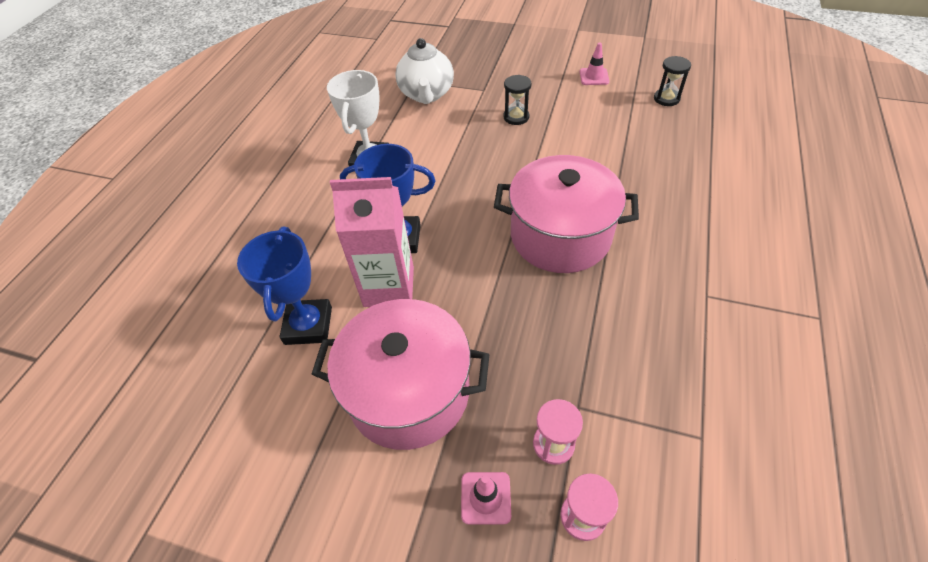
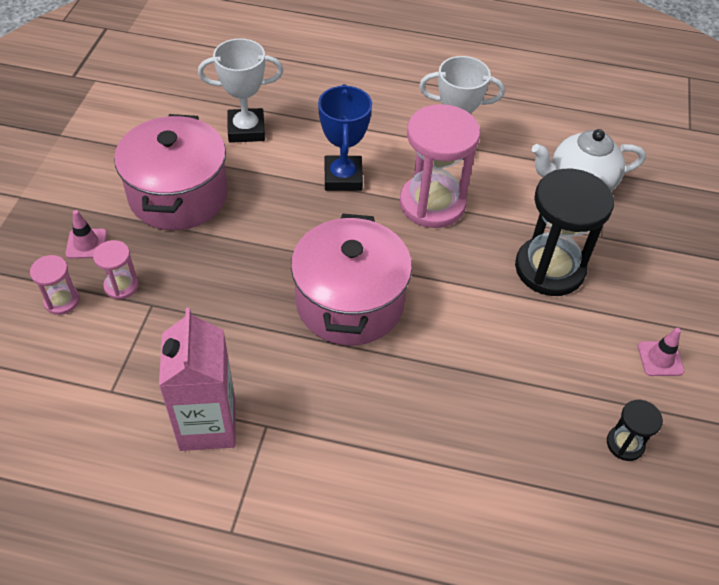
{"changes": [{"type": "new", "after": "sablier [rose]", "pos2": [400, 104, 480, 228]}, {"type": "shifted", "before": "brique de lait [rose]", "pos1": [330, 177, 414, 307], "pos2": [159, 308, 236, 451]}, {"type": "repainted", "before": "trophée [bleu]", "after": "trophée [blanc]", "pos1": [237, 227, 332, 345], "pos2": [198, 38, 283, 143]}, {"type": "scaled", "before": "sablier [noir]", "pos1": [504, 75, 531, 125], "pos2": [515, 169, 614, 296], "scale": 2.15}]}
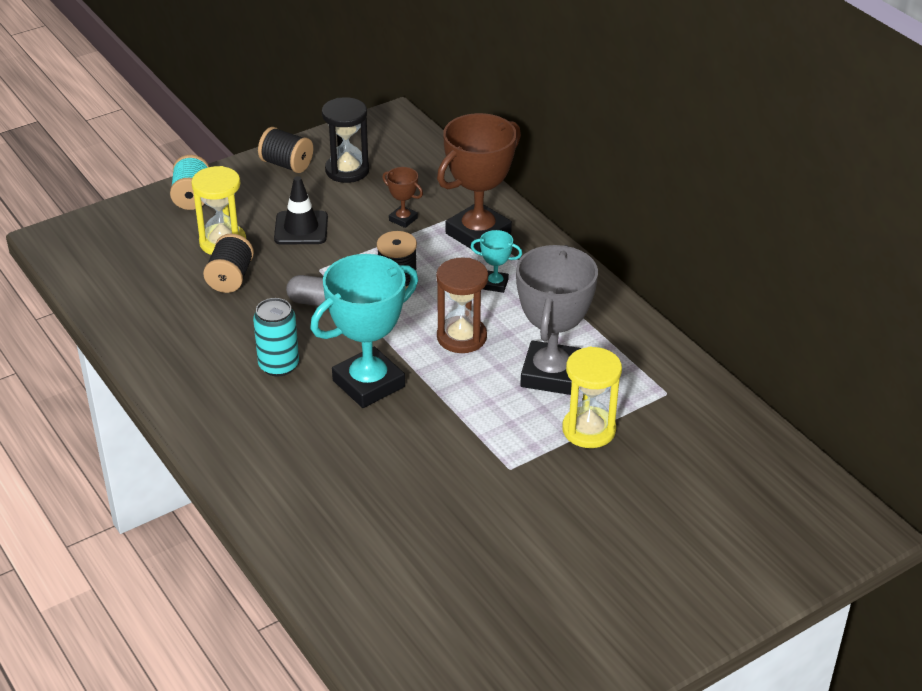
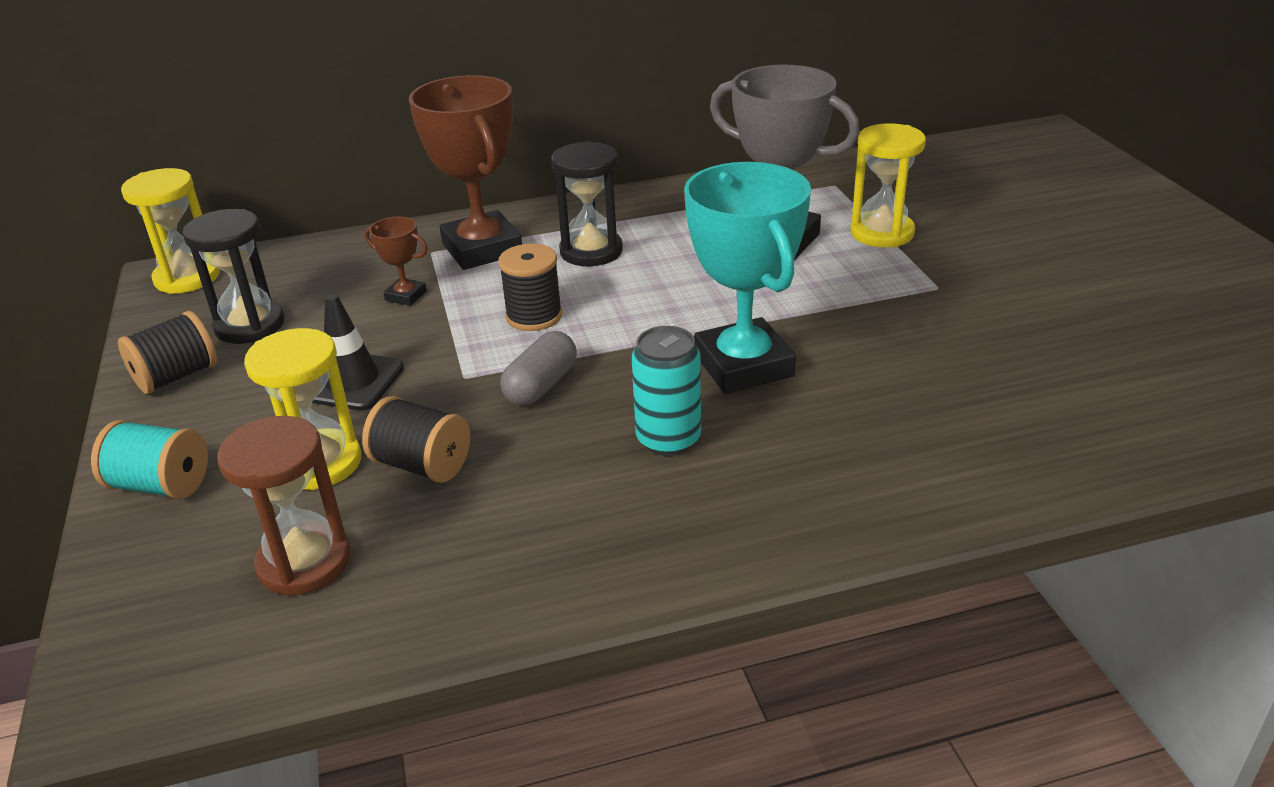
{"changes": [{"type": "new", "after": "sablier [jaune]", "pos2": [121, 168, 220, 294]}, {"type": "shifted", "before": "sablier [marron]", "pos1": [436, 258, 488, 353], "pos2": [217, 416, 351, 596]}, {"type": "swapped", "before": "trophée [turquoise]", "after": "sablier [noir]", "pos1": [471, 230, 522, 293], "pos2": [551, 141, 623, 266]}, {"type": "rotated", "before": "trophée [marron]", "pos1": [382, 167, 423, 228], "pos2": [365, 217, 428, 306], "turn": 60}]}
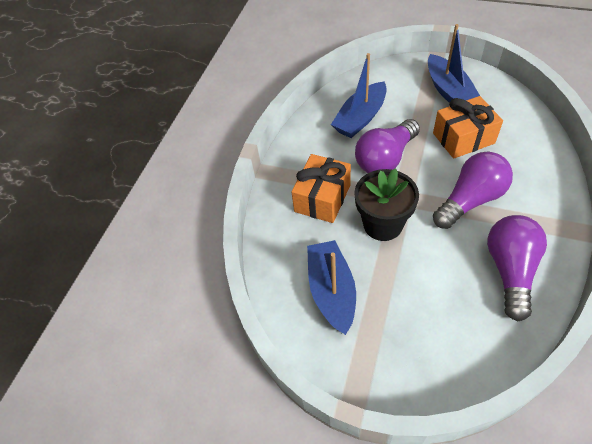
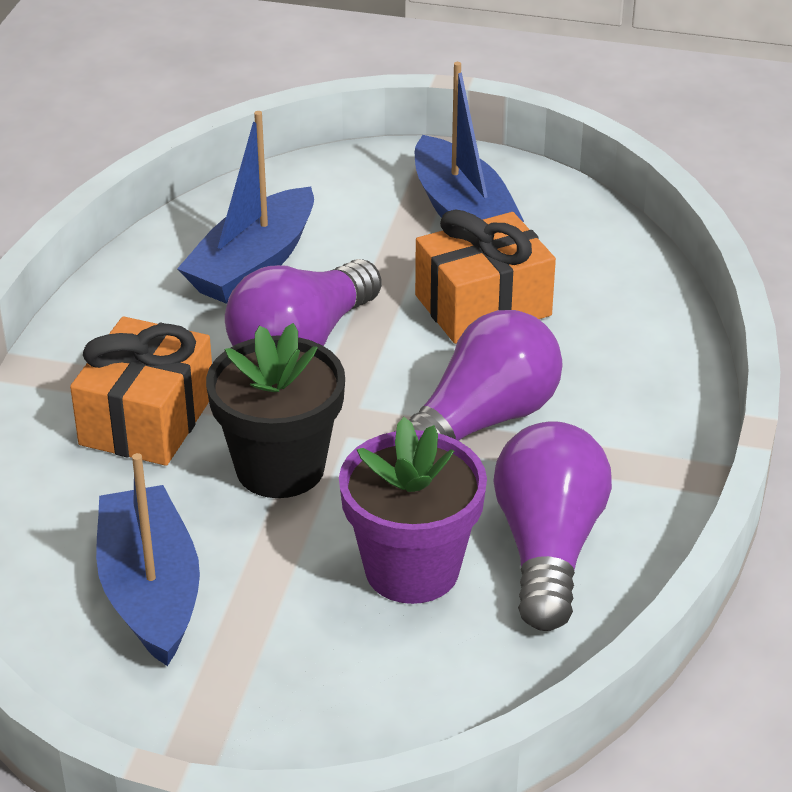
{"changes": [{"type": "new", "after": "pot de fleurs [violet]", "pos2": [339, 417, 487, 604]}]}
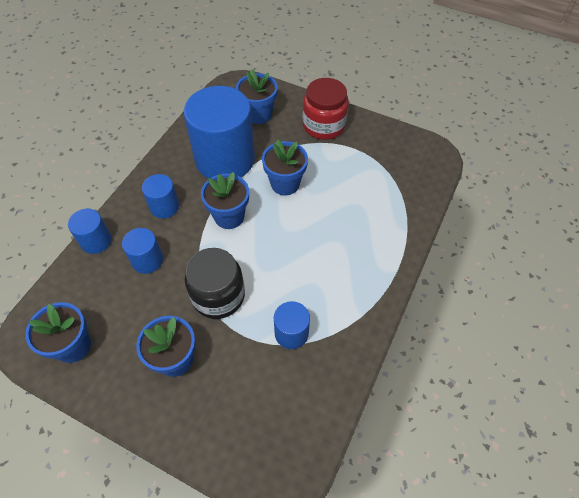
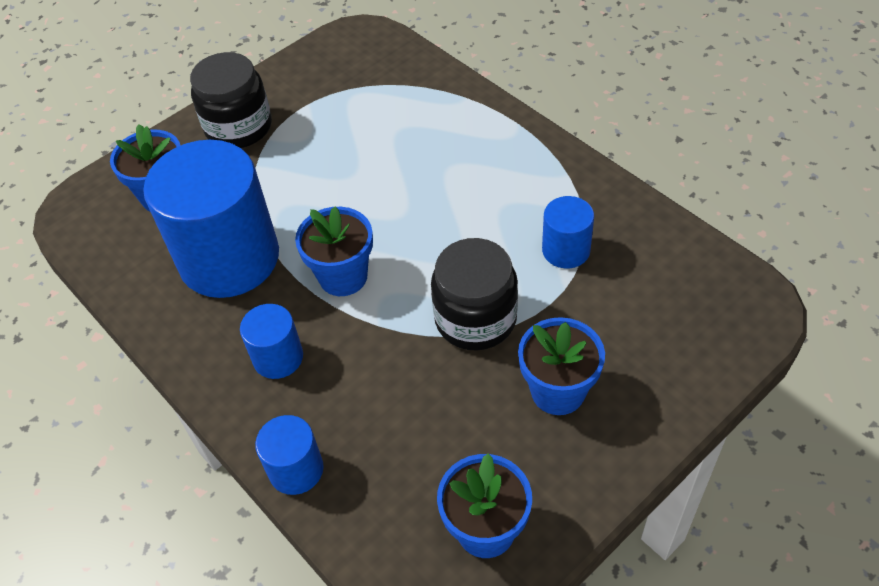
{"changes": [{"type": "gone", "before": "cylindre [bleu]", "pos1": [122, 228, 163, 274]}, {"type": "gone", "before": "pot de fleurs [bleu]", "pos1": [262, 139, 308, 195]}, {"type": "repainted", "before": "bocal [rouge]", "after": "bocal [noir]", "pos1": [303, 78, 349, 140], "pos2": [190, 52, 272, 148]}]}
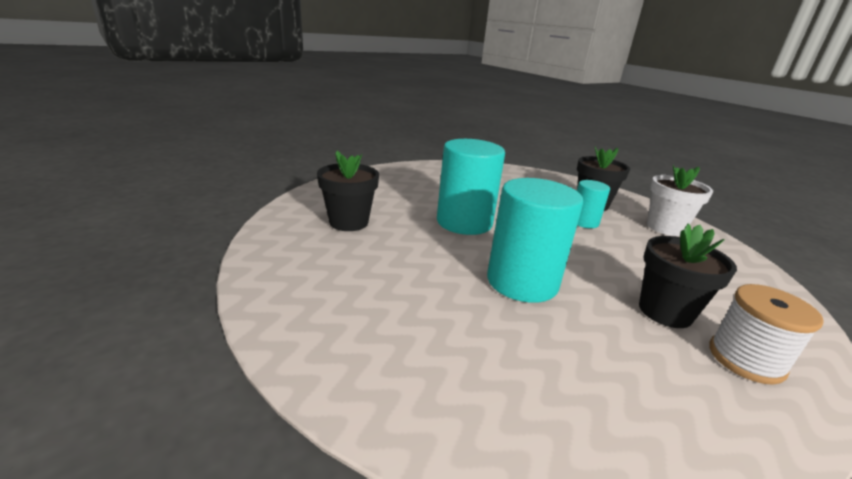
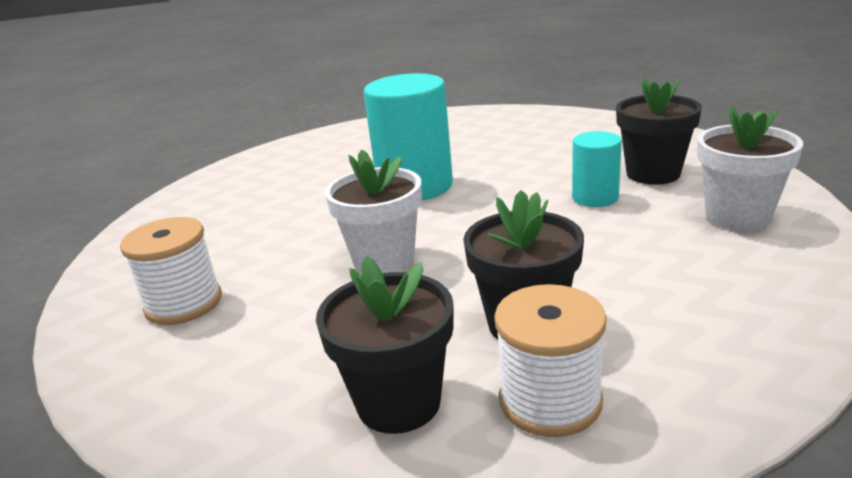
{"changes": [{"type": "new", "after": "bobine [blanc]", "pos2": [120, 217, 222, 325]}, {"type": "shifted", "before": "pot de fleurs [noir]", "pos1": [317, 151, 379, 231], "pos2": [316, 256, 454, 434]}, {"type": "swapped", "before": "cylindre [turquoise]", "after": "pot de fleurs [blanc]", "pos1": [487, 178, 583, 303], "pos2": [325, 149, 422, 274]}]}
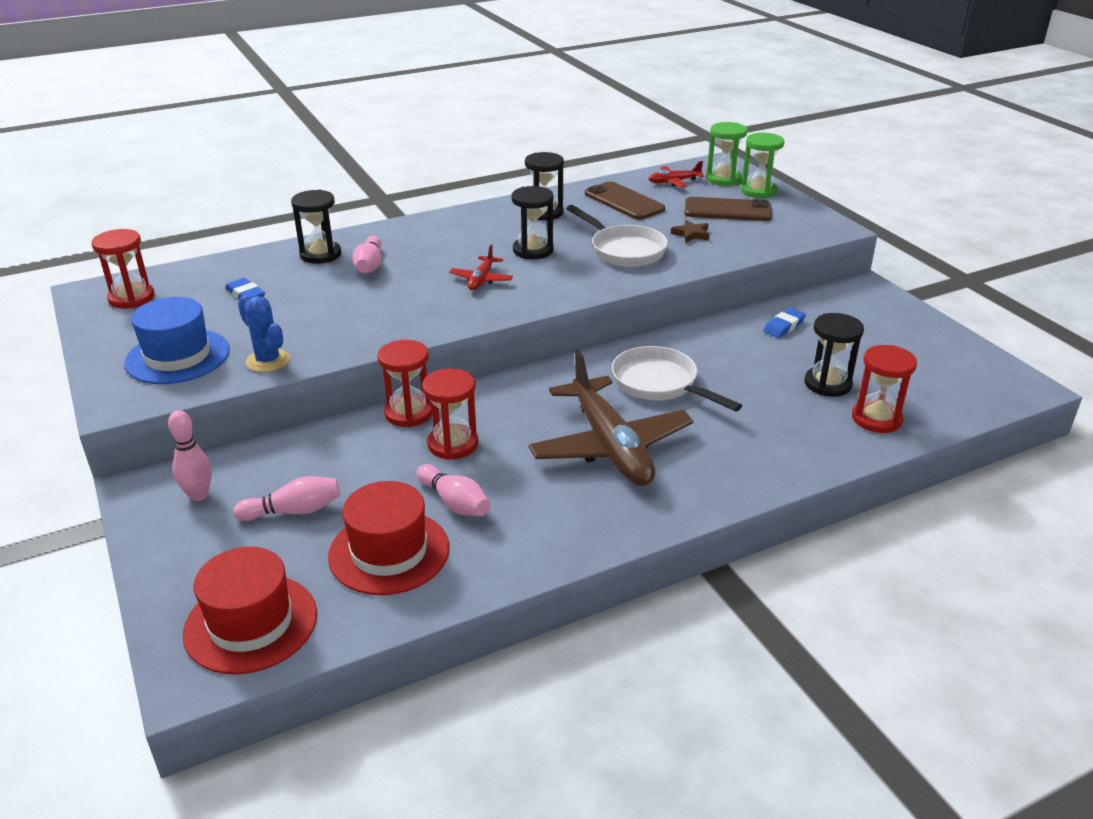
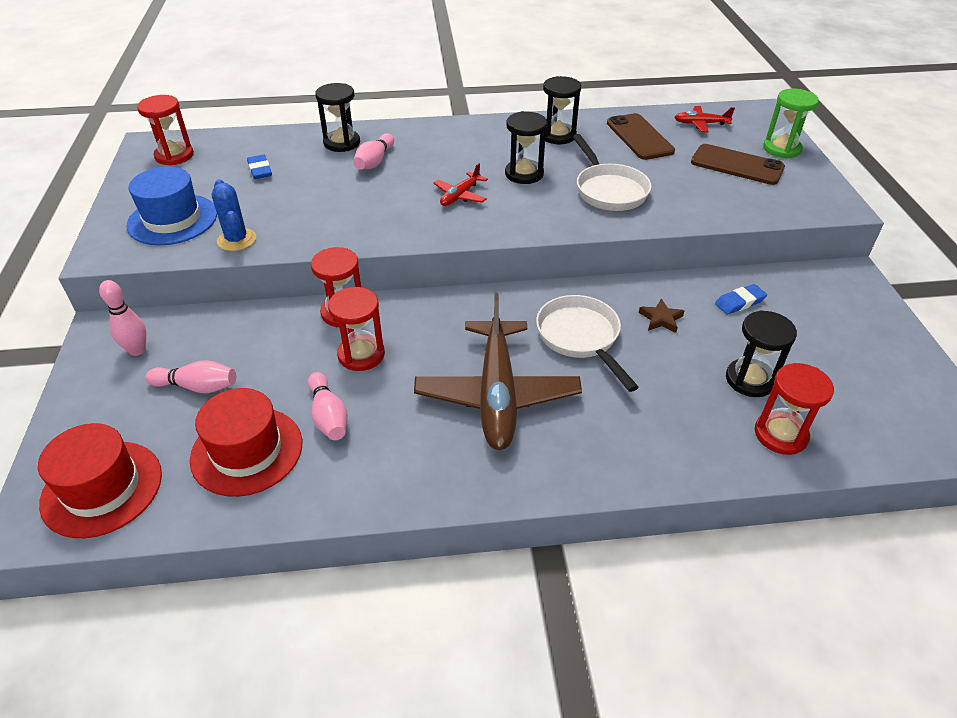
{"changes": [{"type": "gone", "before": "sablier [vert]", "pos1": [706, 122, 747, 186]}, {"type": "shifted", "before": "étoile [marron]", "pos1": [671, 220, 710, 243], "pos2": [639, 299, 684, 333]}]}
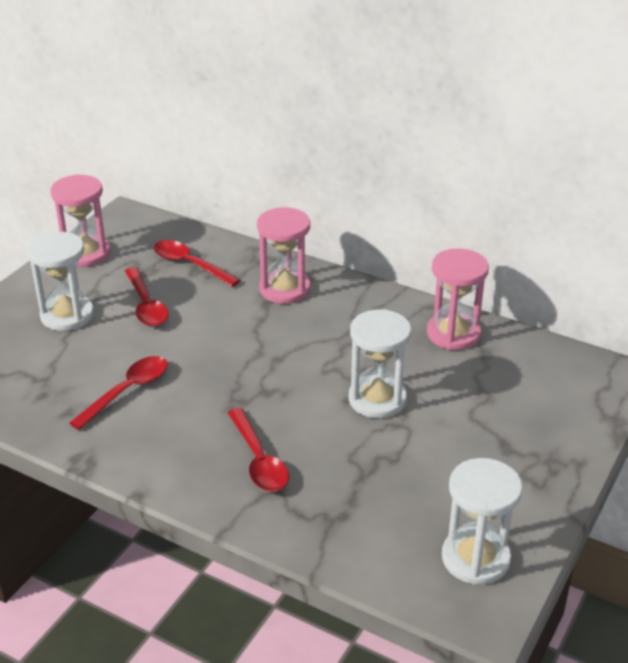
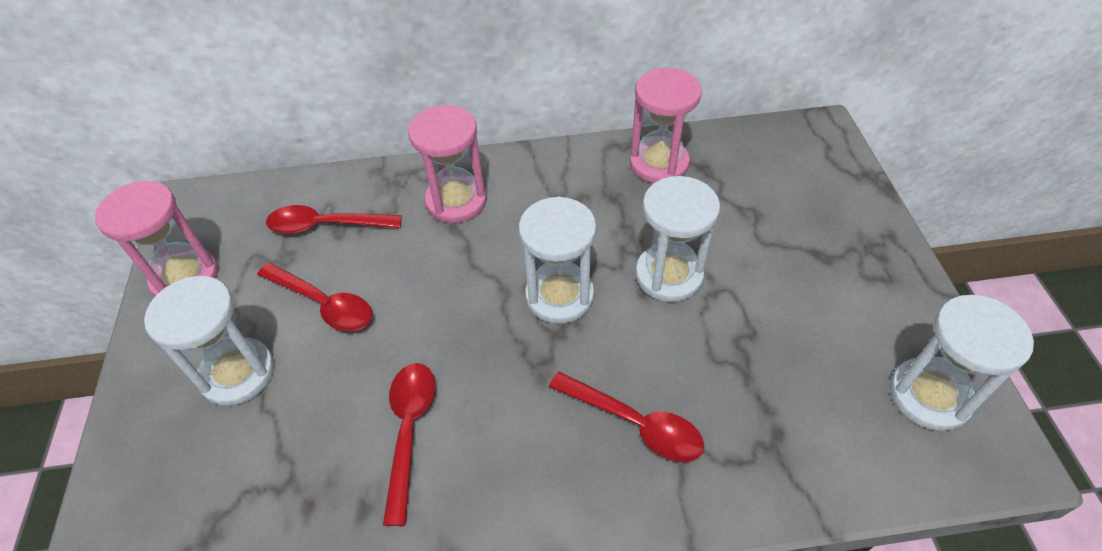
{"changes": [{"type": "new", "after": "sablier [blanc]", "pos2": [519, 197, 596, 324]}]}
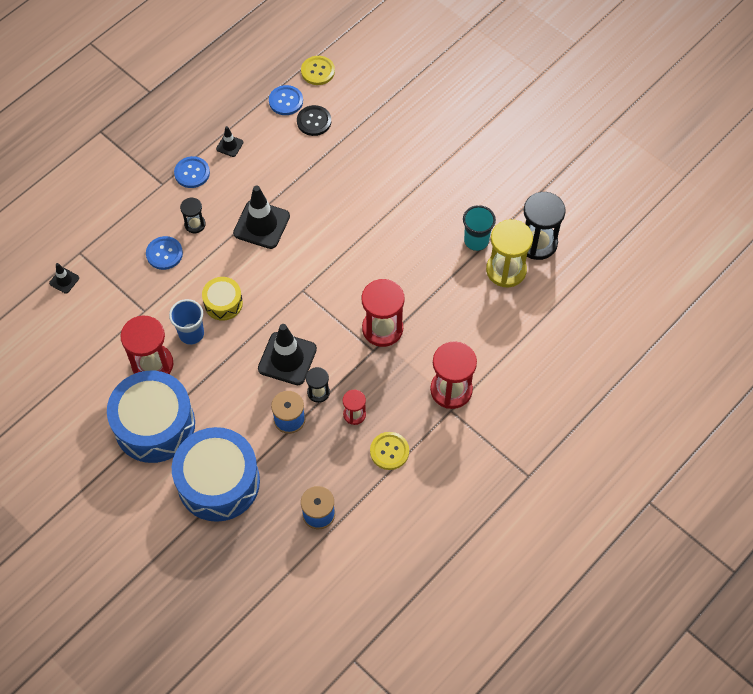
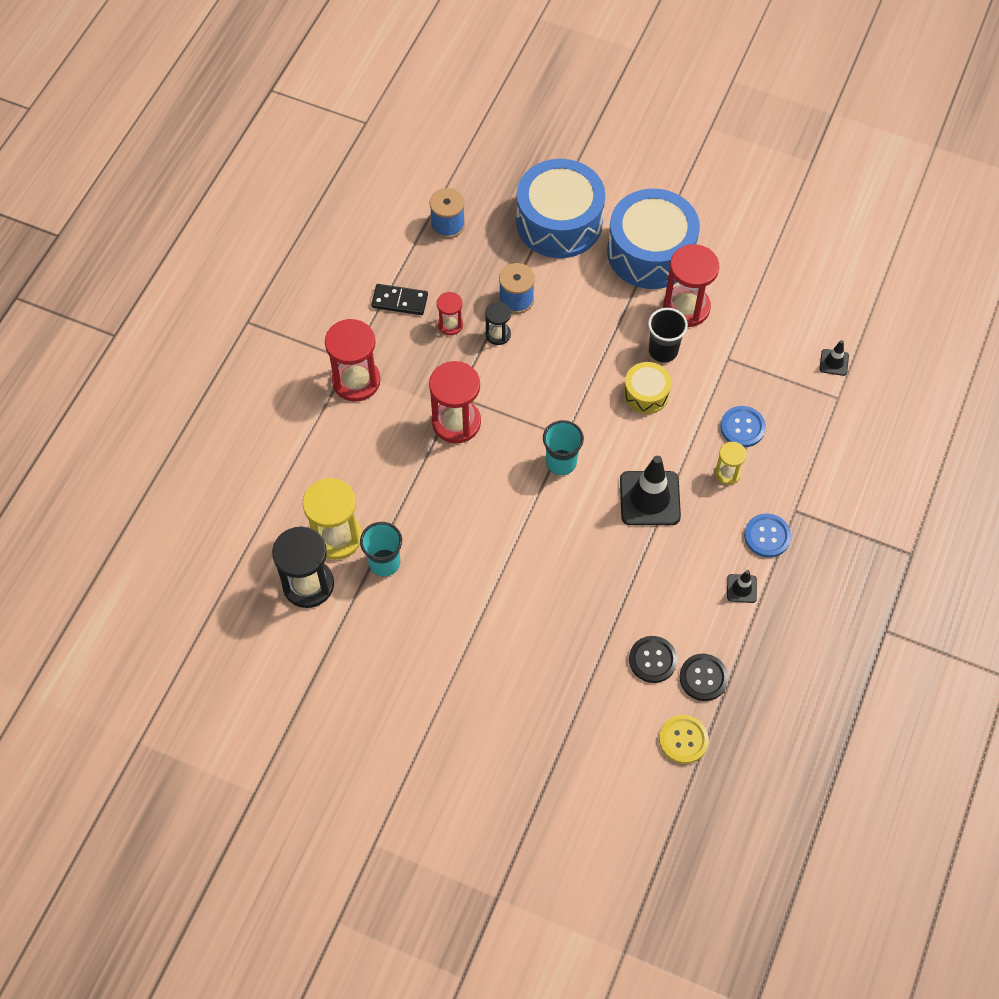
{"changes": [{"type": "gone", "before": "cône de chantier [noir]", "pos1": [258, 324, 317, 385]}, {"type": "new", "after": "gobelet [turquoise]", "pos2": [543, 420, 584, 475]}, {"type": "swapped", "before": "bouton [jaune]", "after": "domino [noir]", "pos1": [370, 432, 409, 470], "pos2": [371, 284, 428, 315]}, {"type": "repainted", "before": "gobelet [bleu]", "after": "gobelet [noir]", "pos1": [169, 299, 204, 345], "pos2": [648, 308, 688, 363]}, {"type": "repainted", "before": "sablier [noir]", "after": "sablier [jaune]", "pos1": [180, 198, 206, 233], "pos2": [714, 442, 747, 485]}, {"type": "repainted", "before": "bouton [bleu]", "after": "bouton [noir]", "pos1": [269, 85, 303, 115], "pos2": [679, 654, 728, 701]}]}
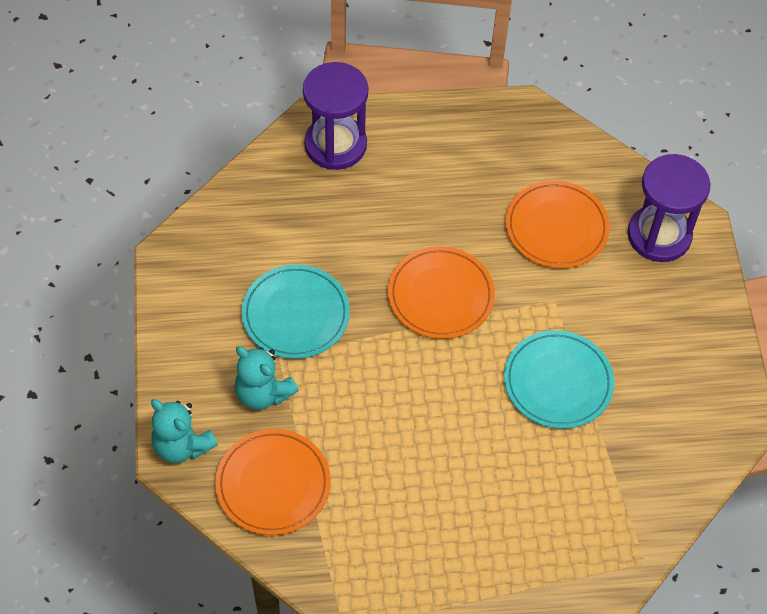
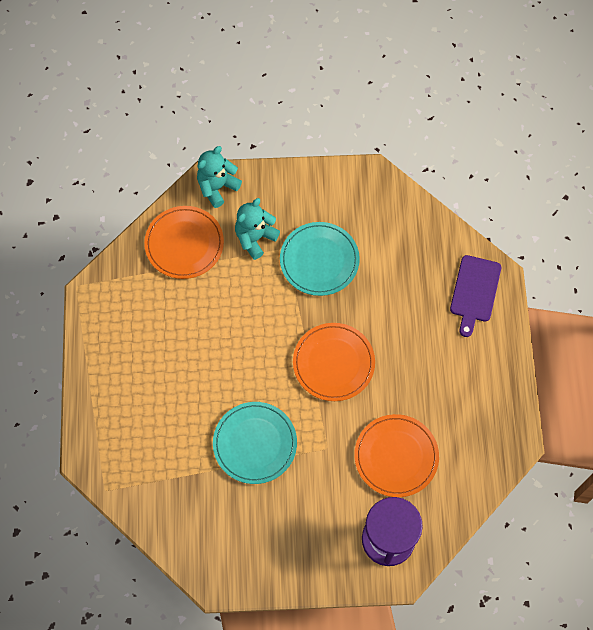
{"changes": [{"type": "swapped", "before": "sablier [violet]", "after": "planche à découper [violet]", "pos1": [303, 62, 369, 170], "pos2": [450, 255, 501, 337]}]}
